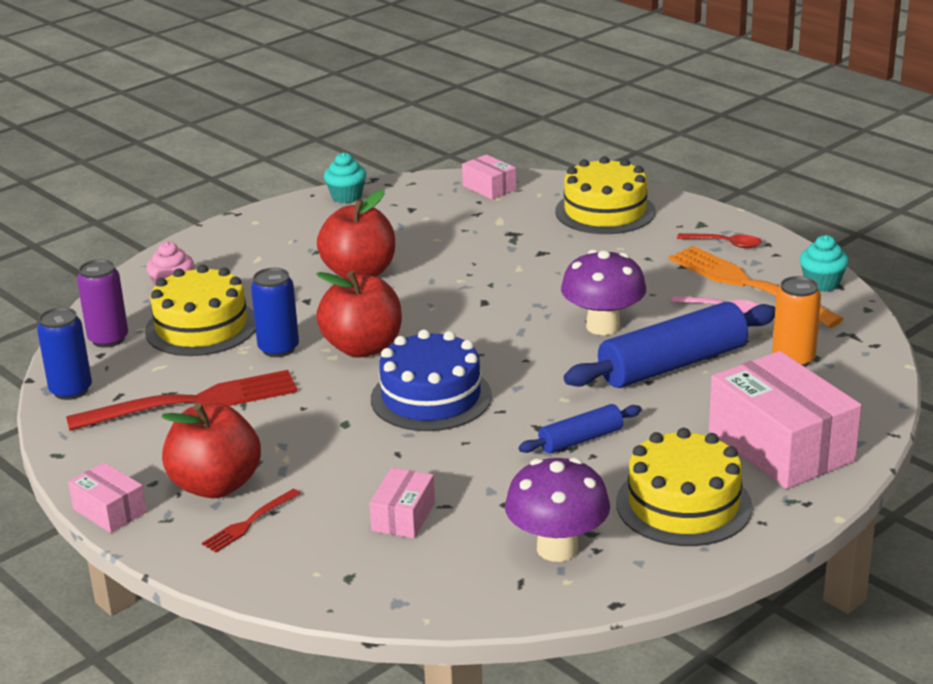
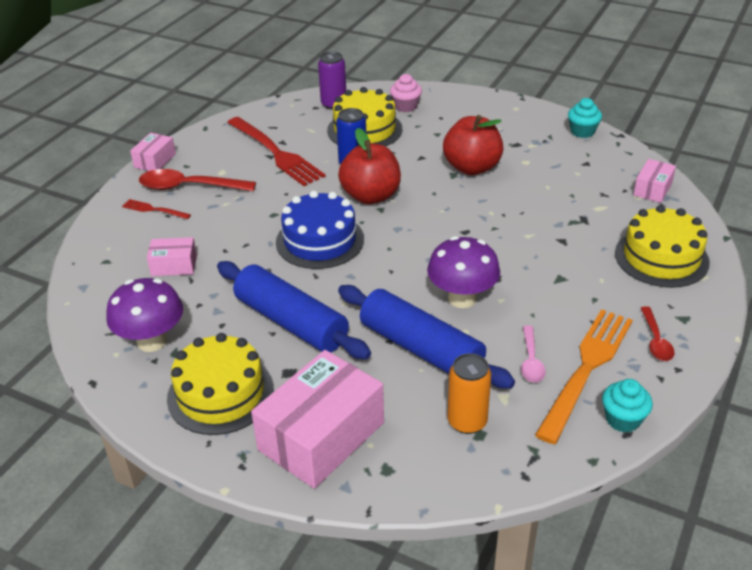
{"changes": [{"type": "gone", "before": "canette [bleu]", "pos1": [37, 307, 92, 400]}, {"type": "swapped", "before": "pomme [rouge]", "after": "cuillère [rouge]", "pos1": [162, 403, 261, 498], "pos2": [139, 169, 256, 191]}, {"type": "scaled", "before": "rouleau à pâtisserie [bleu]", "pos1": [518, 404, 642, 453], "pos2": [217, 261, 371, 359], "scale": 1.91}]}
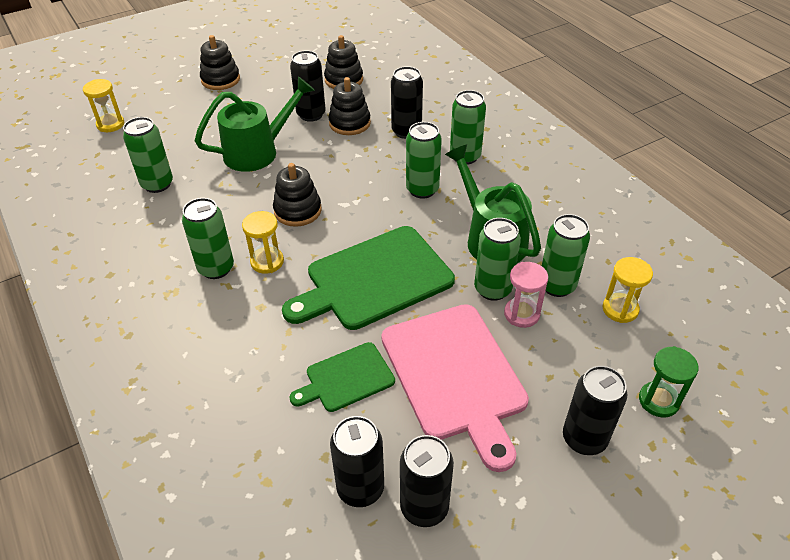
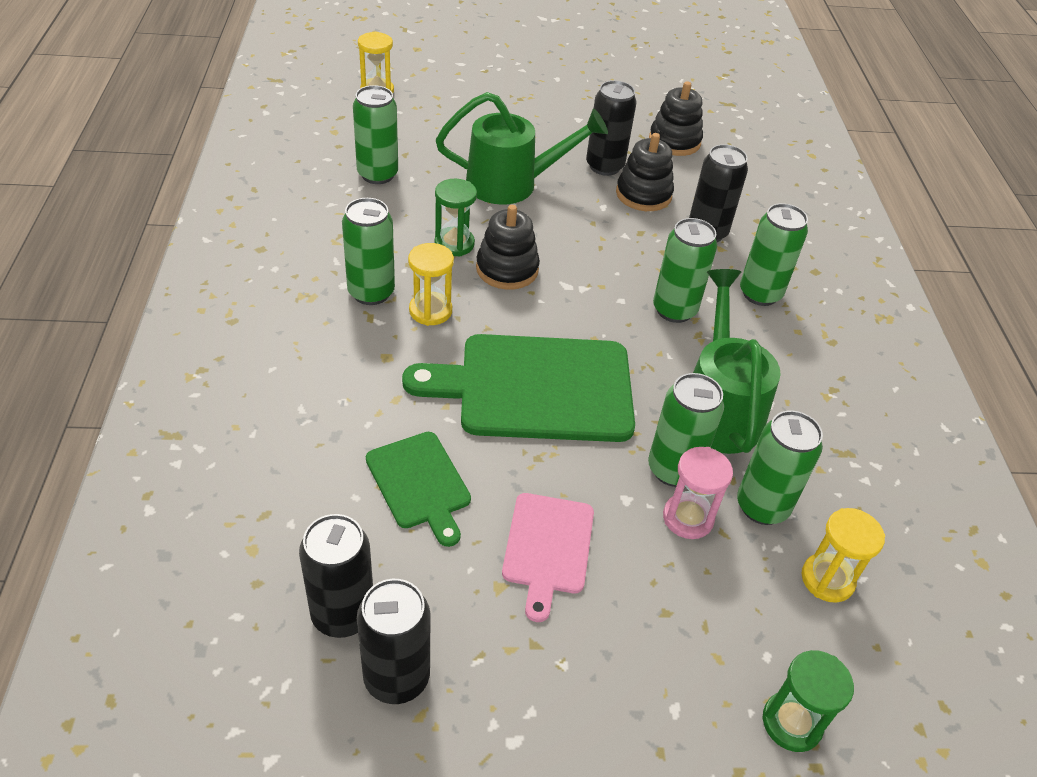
{"changes": [{"type": "gone", "before": "jouet à empiler [noir]", "pos1": [200, 35, 240, 90]}, {"type": "gone", "before": "canette [noir]", "pos1": [563, 366, 627, 455]}, {"type": "new", "after": "sablier [vert]", "pos2": [435, 179, 477, 256]}, {"type": "rotated", "before": "planche à découper [vert]", "pos1": [289, 342, 395, 412], "pos2": [366, 432, 471, 547], "turn": -120}, {"type": "scaled", "before": "planche à découper [rose]", "pos1": [381, 304, 529, 472], "pos2": [502, 493, 594, 622], "scale": 0.54}]}
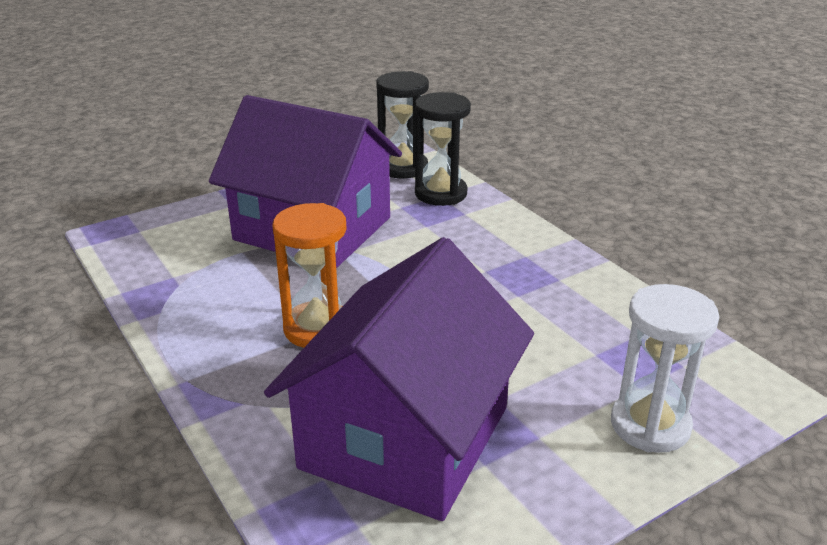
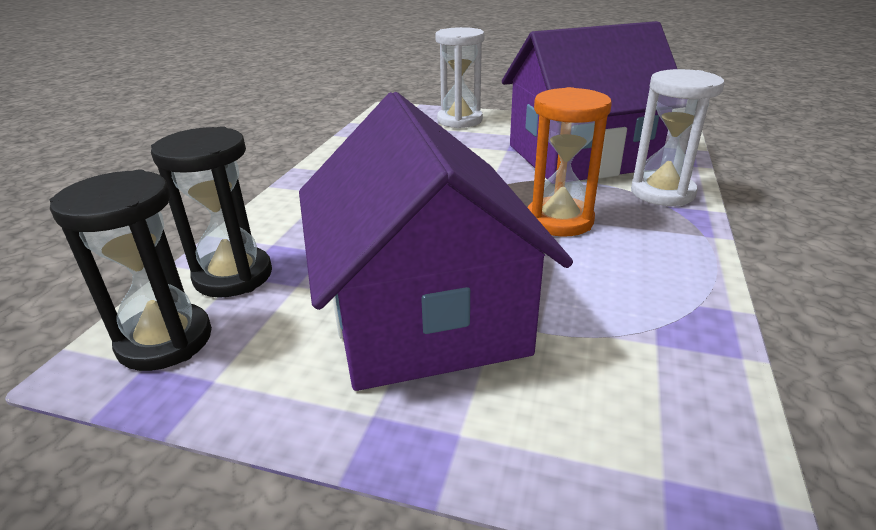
{"changes": [{"type": "new", "after": "sablier [blanc]", "pos2": [631, 69, 725, 206]}]}
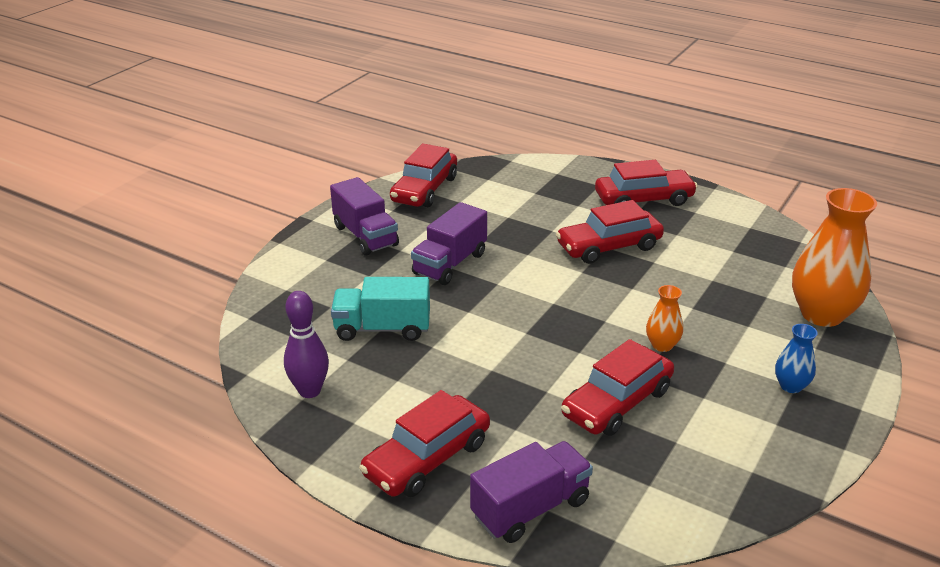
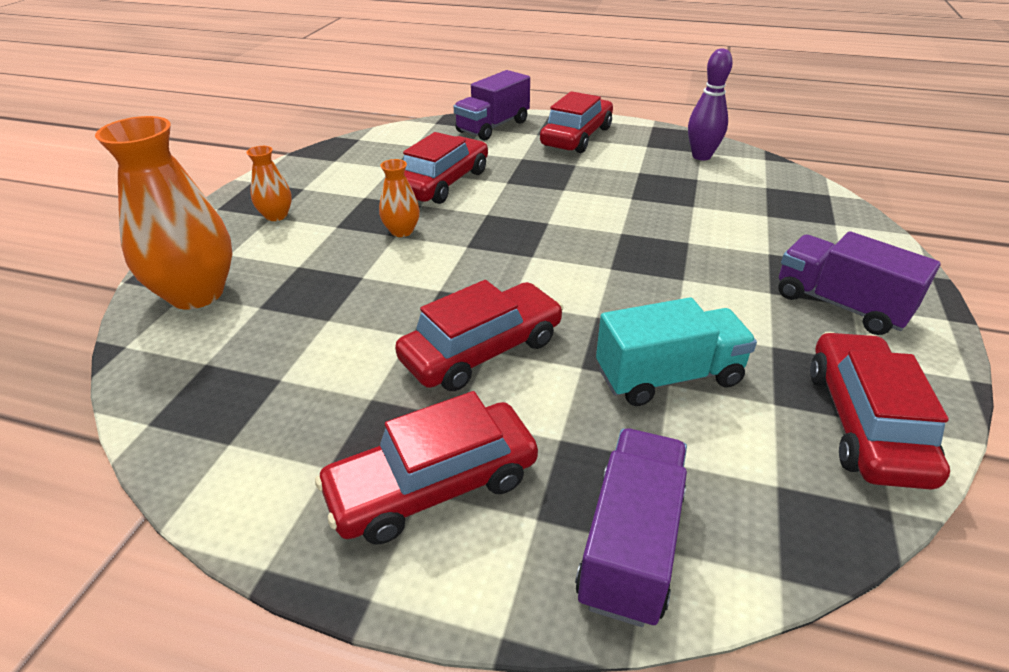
{"changes": [{"type": "shifted", "before": "camion [turquoise]", "pos1": [331, 277, 430, 341], "pos2": [596, 298, 757, 406]}, {"type": "shifted", "before": "camion [violet]", "pos1": [411, 202, 487, 285], "pos2": [575, 429, 687, 627]}, {"type": "repainted", "before": "vase [bleu]", "after": "vase [orange]", "pos1": [775, 324, 818, 393], "pos2": [246, 146, 292, 221]}]}
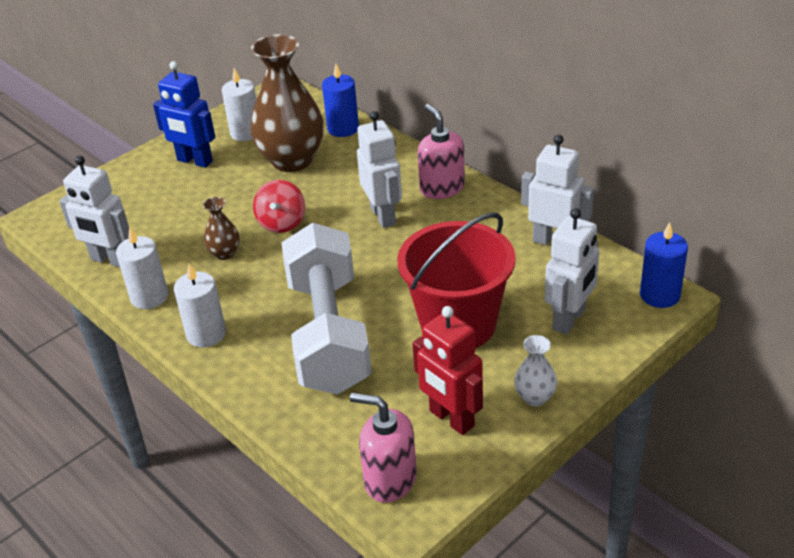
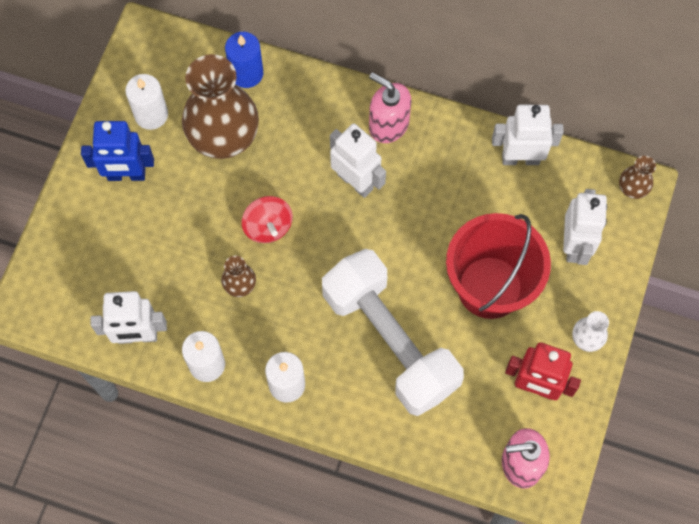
{"changes": [{"type": "swapped", "before": "bougie [bleu]", "after": "vase [marron]", "pos1": [640, 222, 688, 308], "pos2": [619, 156, 656, 199]}]}
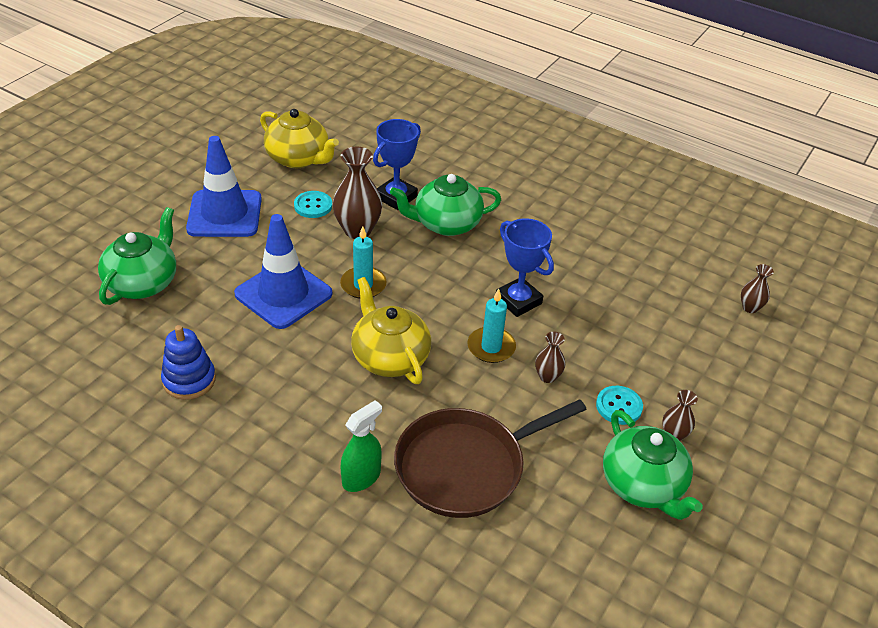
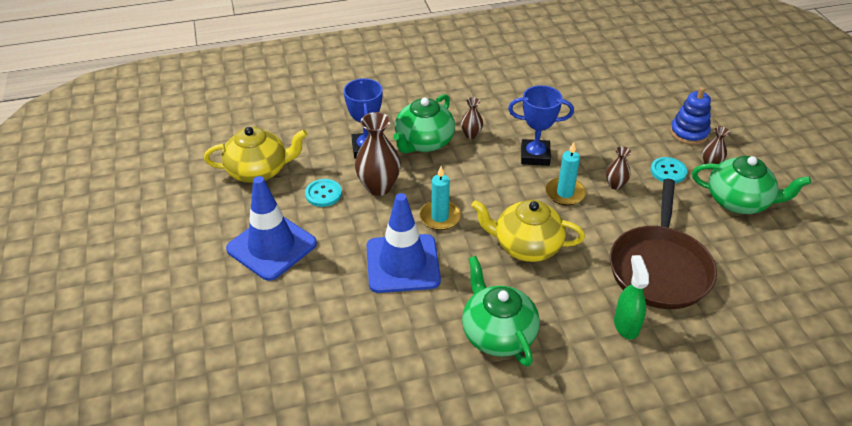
{"changes": [{"type": "shifted", "before": "théière [vert]", "pos1": [98, 207, 176, 305], "pos2": [462, 256, 540, 366]}, {"type": "shifted", "before": "jouet à empiler [bleu]", "pos1": [161, 325, 216, 400], "pos2": [670, 87, 711, 145]}, {"type": "shifted", "before": "vase [marron]", "pos1": [741, 264, 774, 313], "pos2": [461, 97, 483, 139]}]}
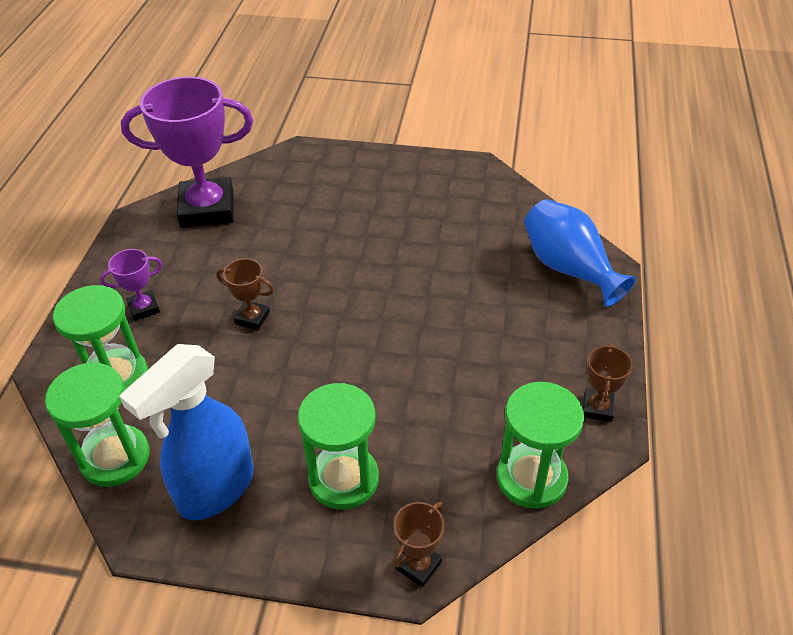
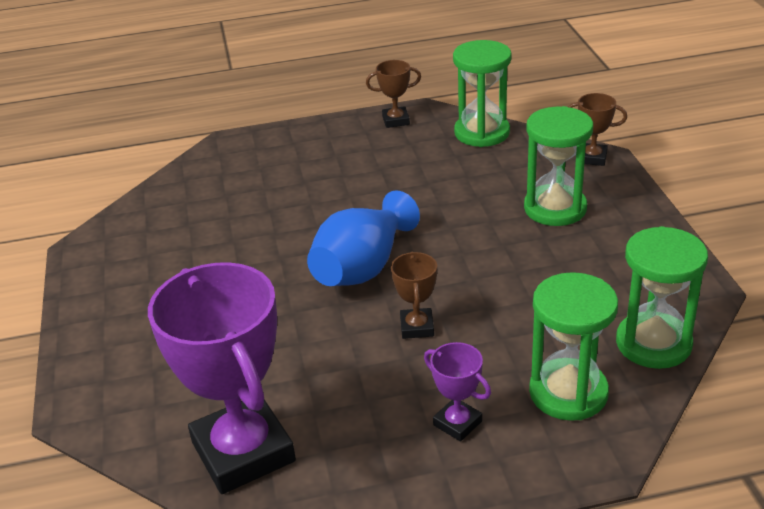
{"changes": [{"type": "gone", "before": "vaporisateur [bleu]", "pos1": [119, 344, 254, 520]}, {"type": "shifted", "before": "vase [bleu]", "pos1": [524, 199, 636, 307], "pos2": [307, 191, 420, 286]}]}
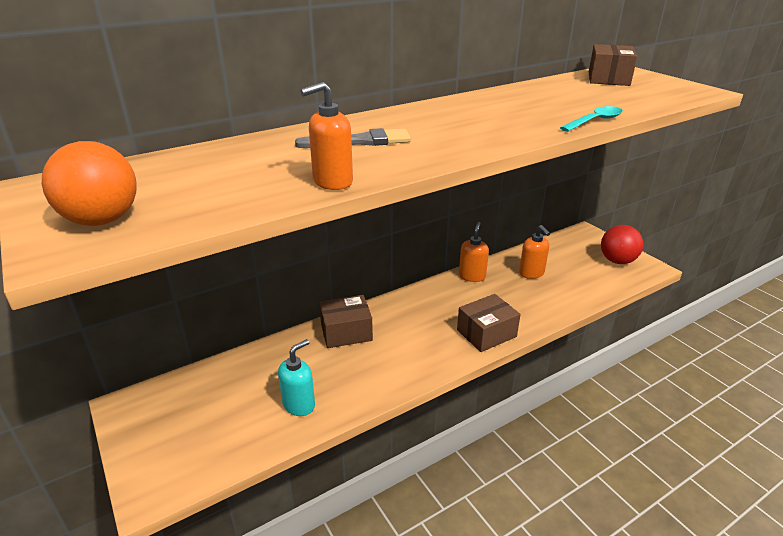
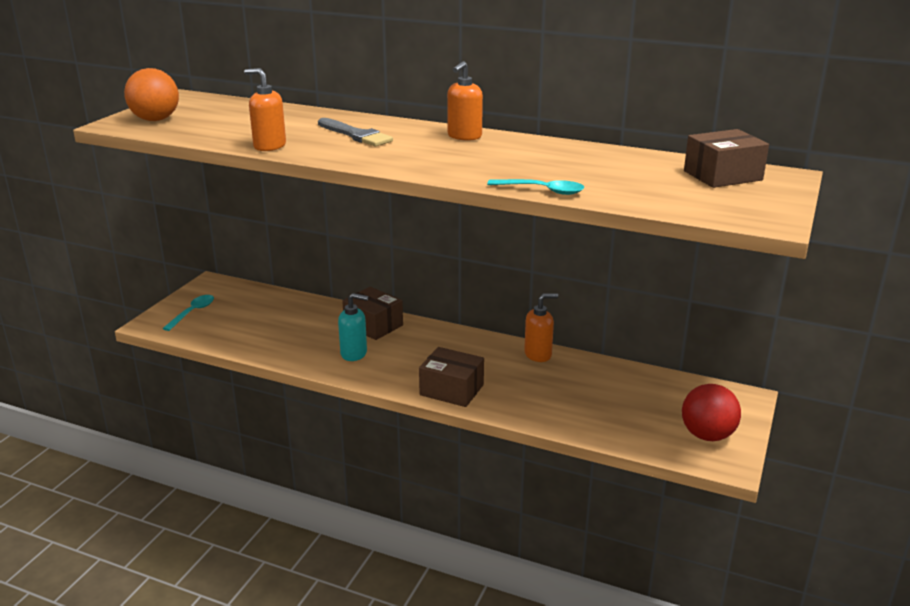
{"changes": [{"type": "new", "after": "cuillère [turquoise]", "pos2": [163, 295, 214, 331]}, {"type": "shifted", "before": "distributeur de savon [turquoise]", "pos1": [278, 339, 315, 416], "pos2": [338, 293, 368, 361]}, {"type": "shifted", "before": "distributeur de savon [orange]", "pos1": [519, 225, 550, 279], "pos2": [447, 61, 483, 141]}]}
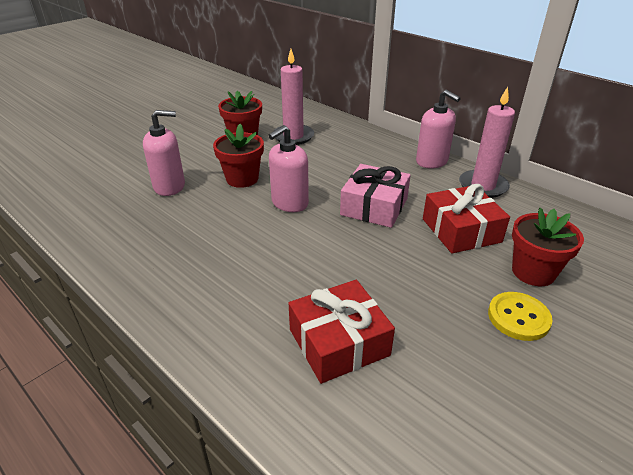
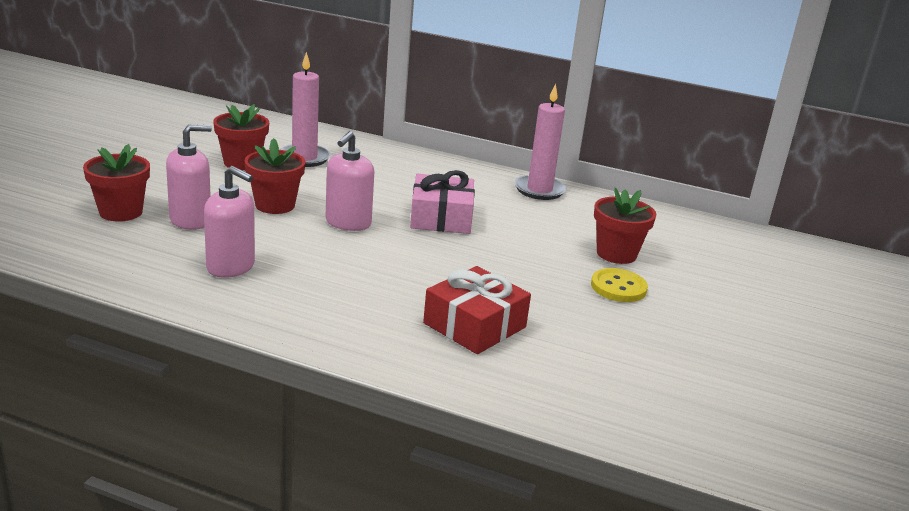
{"changes": [{"type": "gone", "before": "cadeau [rouge]", "pos1": [423, 184, 510, 253]}, {"type": "new", "after": "pot de fleurs [rouge]", "pos2": [83, 144, 150, 222]}, {"type": "shifted", "before": "distributeur de savon [rose]", "pos1": [416, 90, 461, 169], "pos2": [204, 166, 255, 278]}]}
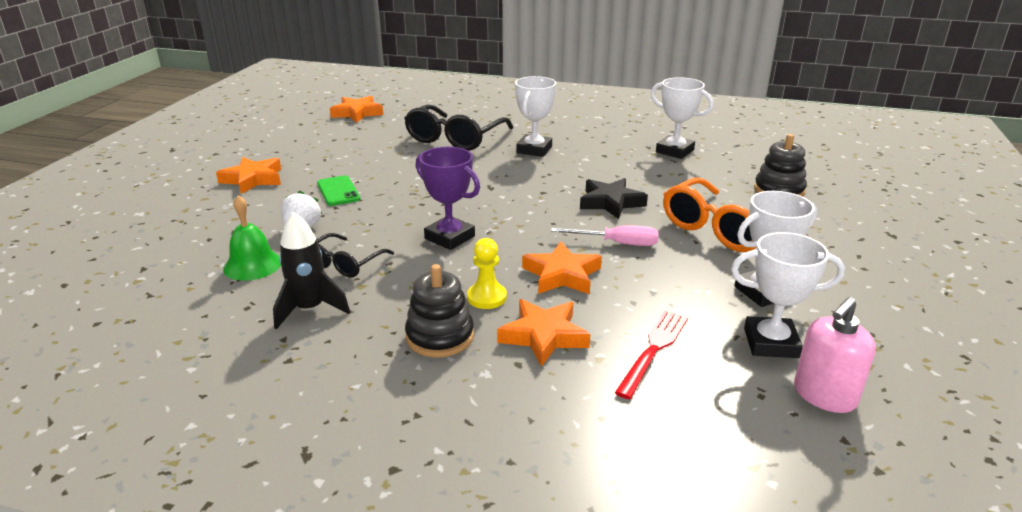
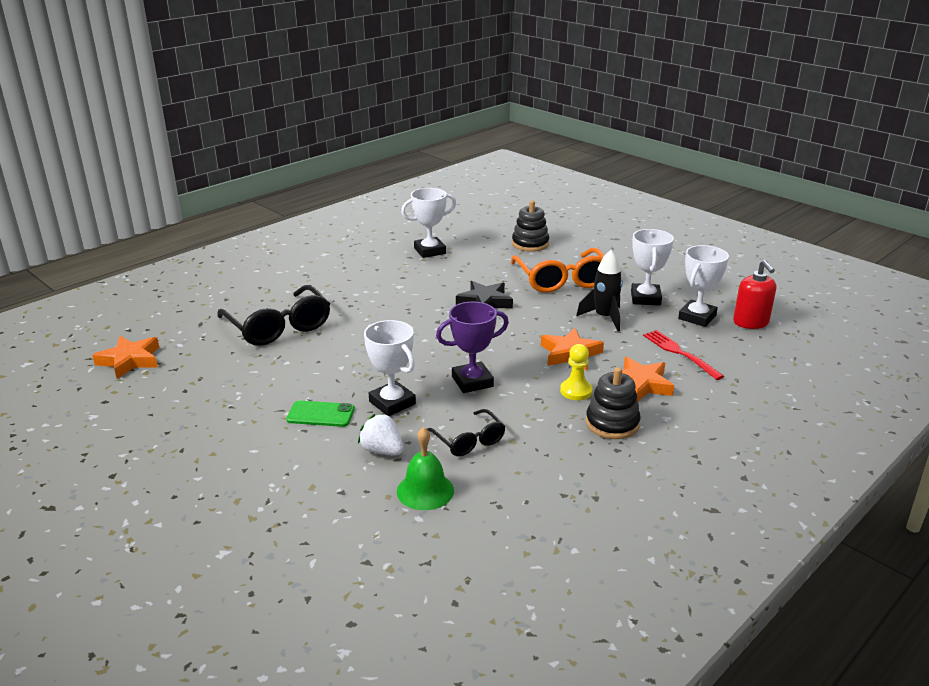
{"changes": [{"type": "gone", "before": "étoile [orange]", "pos1": [216, 157, 281, 194]}, {"type": "gone", "before": "tournevis [rose]", "pos1": [551, 225, 658, 246]}, {"type": "shifted", "before": "fusée [noir]", "pos1": [273, 212, 350, 330], "pos2": [576, 250, 623, 331]}, {"type": "shifted", "before": "trophée [blanc]", "pos1": [515, 76, 556, 157], "pos2": [364, 320, 416, 416]}, {"type": "repainted", "before": "distributeur de savon [rose]", "after": "distributeur de savon [rouge]", "pos1": [794, 297, 876, 413], "pos2": [733, 260, 776, 329]}]}
